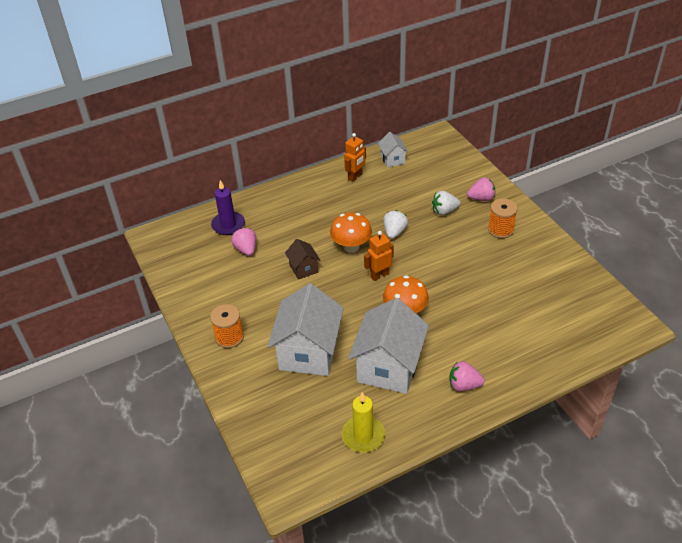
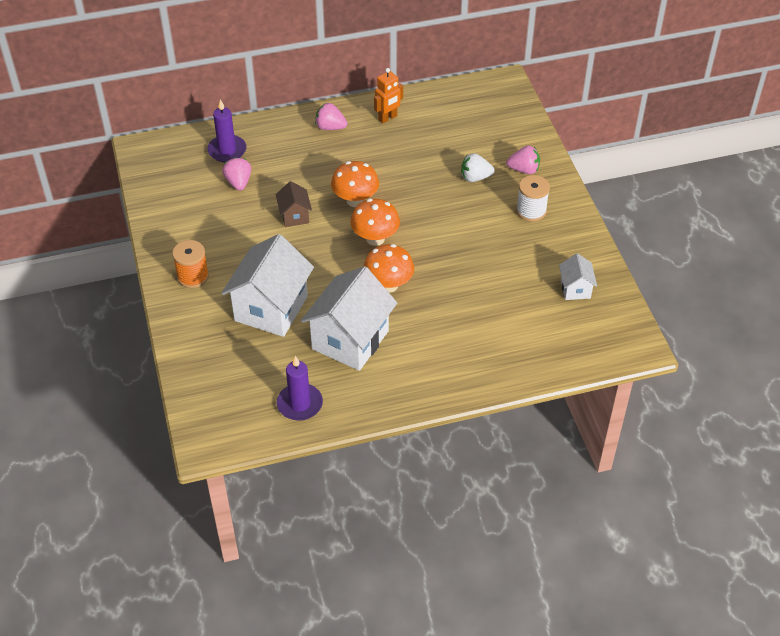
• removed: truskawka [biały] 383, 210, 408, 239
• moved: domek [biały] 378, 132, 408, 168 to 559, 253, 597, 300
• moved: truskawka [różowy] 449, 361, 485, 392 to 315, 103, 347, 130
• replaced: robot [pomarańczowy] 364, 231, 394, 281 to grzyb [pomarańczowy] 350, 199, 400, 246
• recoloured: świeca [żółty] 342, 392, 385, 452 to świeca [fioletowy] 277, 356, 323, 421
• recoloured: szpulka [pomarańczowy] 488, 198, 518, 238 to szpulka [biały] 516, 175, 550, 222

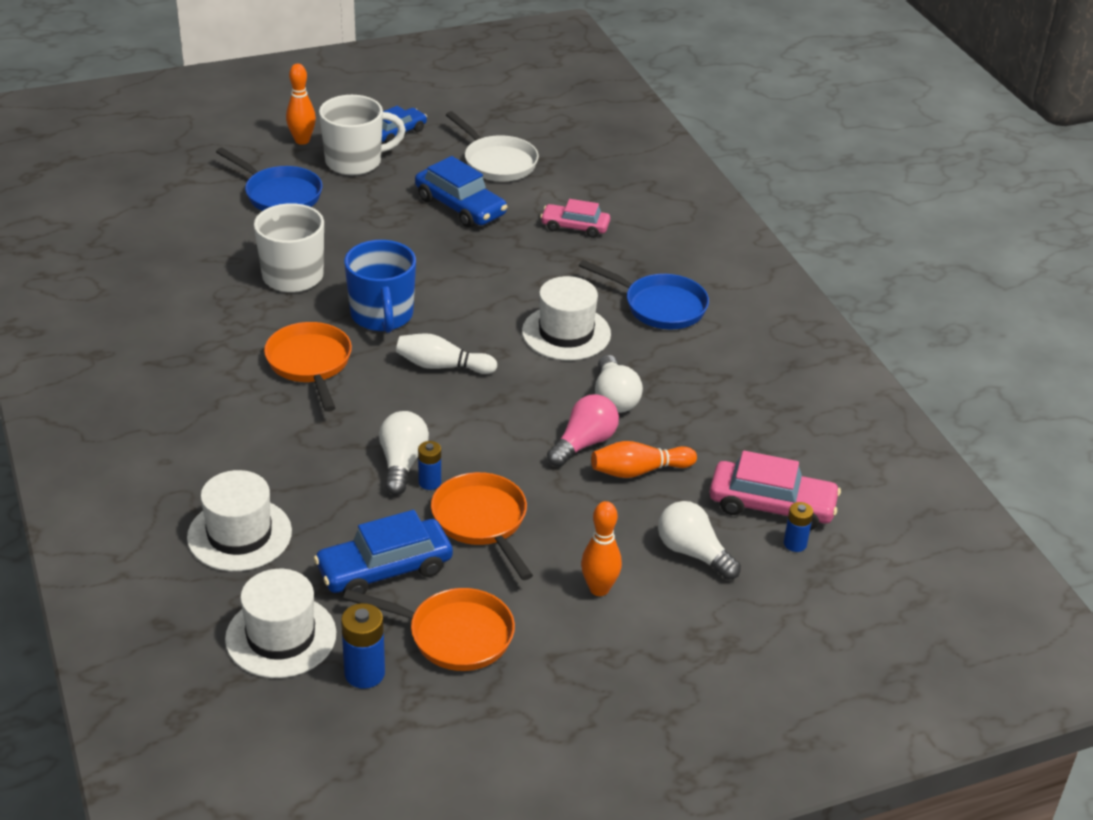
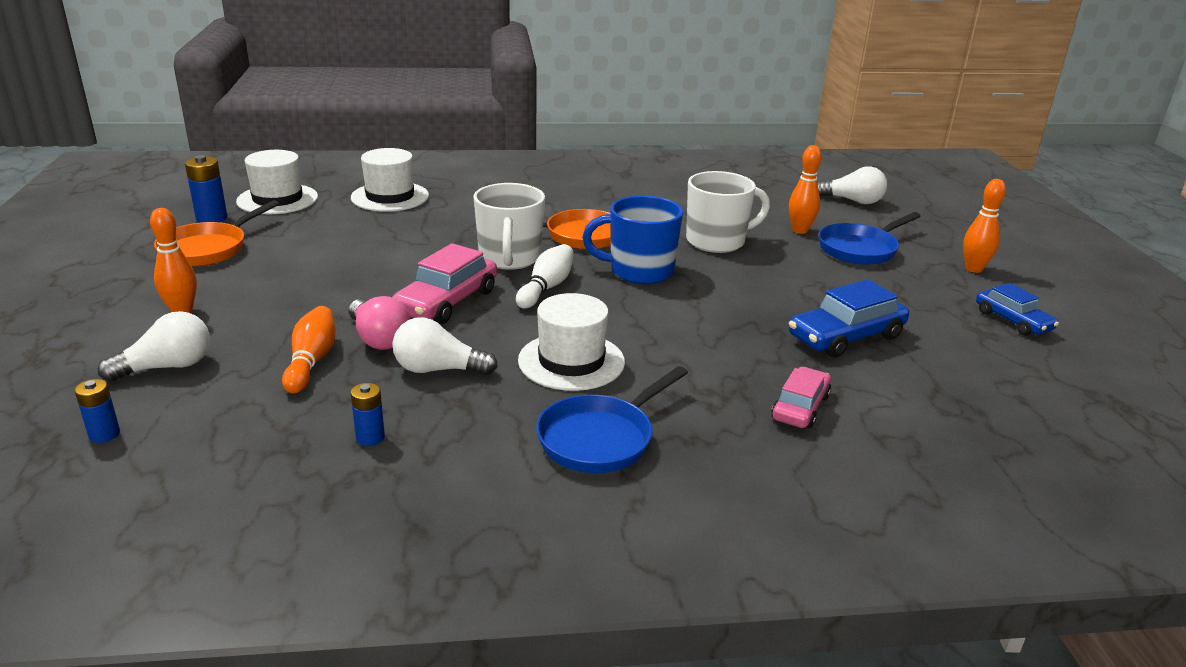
• removed: samochód [niebieski] 314, 510, 453, 594
• removed: patelnia [pomarańczowy] 431, 472, 533, 580
• removed: patelnia [biały] 446, 111, 539, 181
• added: kręgiel [pomarańczowy] 789, 145, 822, 234
• moved: kubek [biały] 319, 95, 406, 175 to 473, 183, 545, 270
• moved: żarówka [biały] 379, 411, 429, 495 to 817, 166, 887, 204
• moved: bateria [niebieski] 418, 441, 441, 490 to 350, 383, 385, 446
• moved: samochód [różowy] 710, 451, 841, 530 to 392, 243, 497, 324

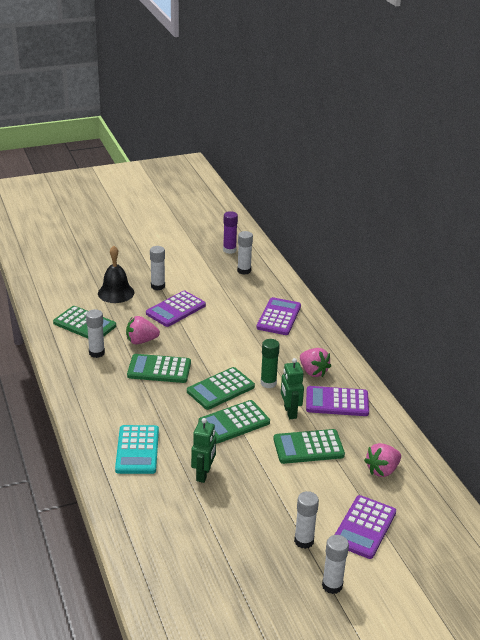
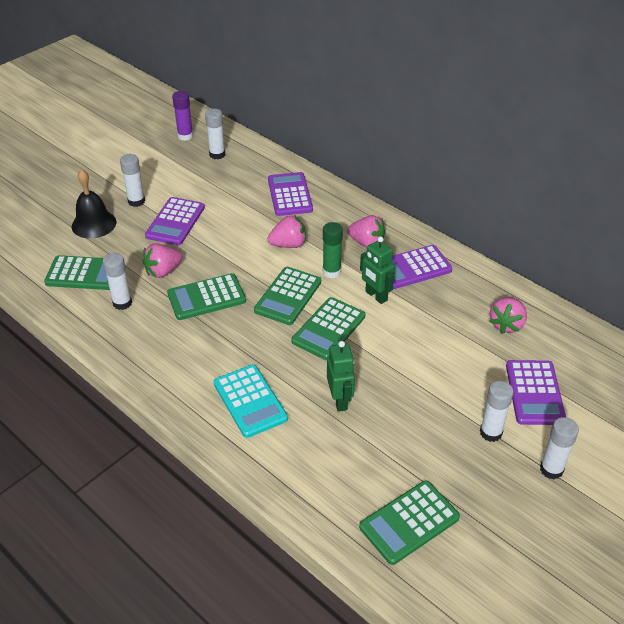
• added: truskawka [różowy] 267, 215, 306, 248
• moved: kalkulator [zielony] 273, 429, 345, 464 to 359, 481, 460, 565

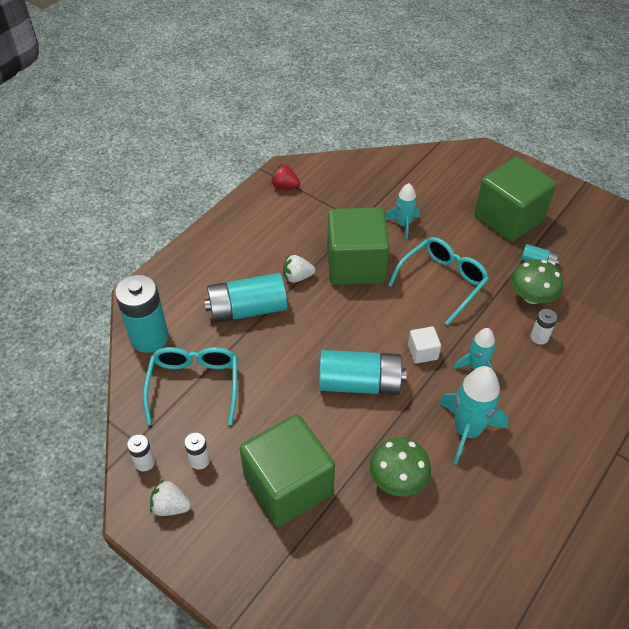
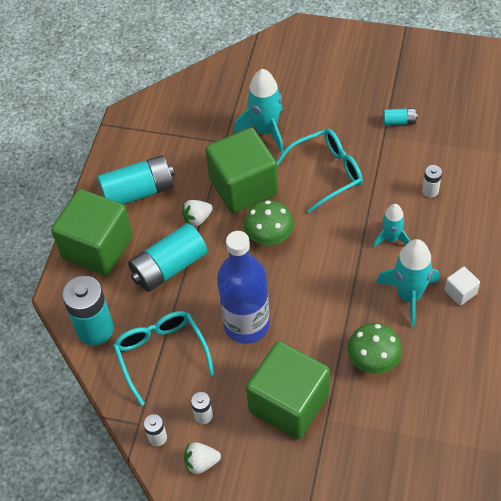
• removed: truskawka [czerwony] 271, 163, 300, 189
• added: butelka [niebieski] 217, 231, 270, 344
• moved: bateria [turkusowy] 319, 350, 407, 395 to 98, 155, 175, 205
• moved: sześcian [biały] 408, 326, 441, 364 to 444, 267, 480, 306
• moved: sześcian [zielony] 474, 157, 556, 242 to 51, 189, 133, 276
• moved: grzyb [zielony] 511, 259, 563, 304 to 244, 200, 294, 245
• turned: okulary [turkusowy] 388, 237, 489, 325 = 276, 129, 363, 213 45 degrees clockwise
• resized: rakieta [turkusowy] 386, 183, 419, 239 = 234, 69, 284, 153 x1.65

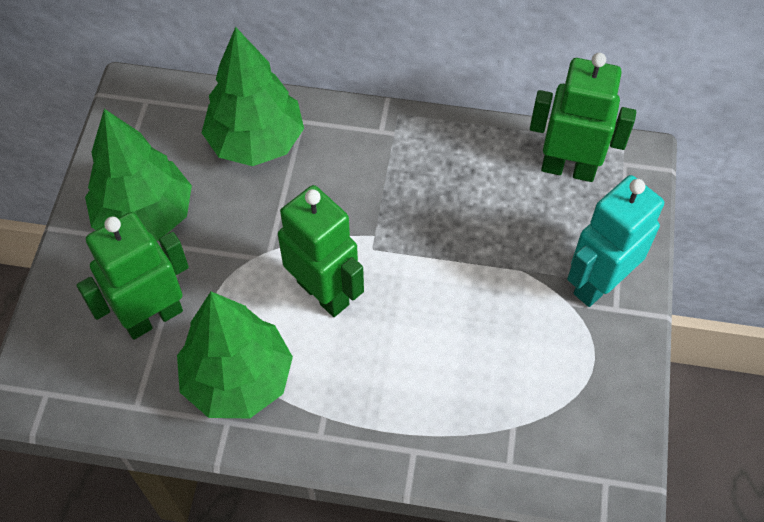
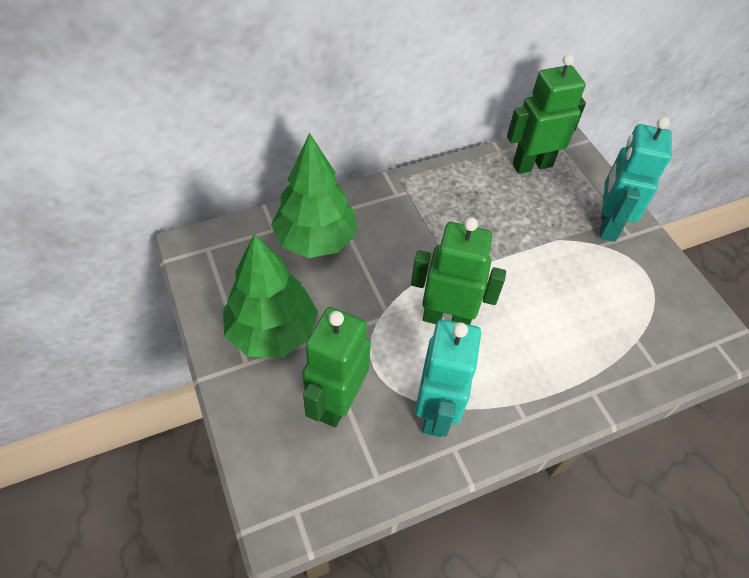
• replaced: drzewko [zielony] 177, 292, 293, 418 to robot [turkusowy] 415, 319, 482, 437

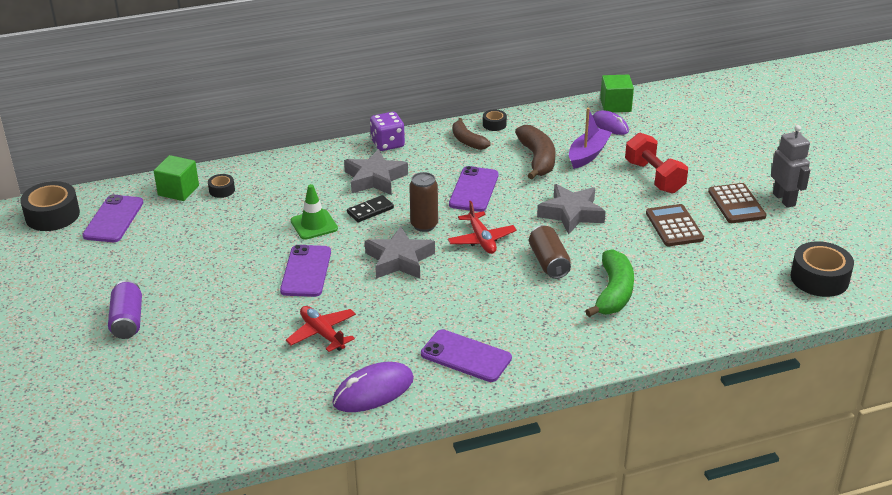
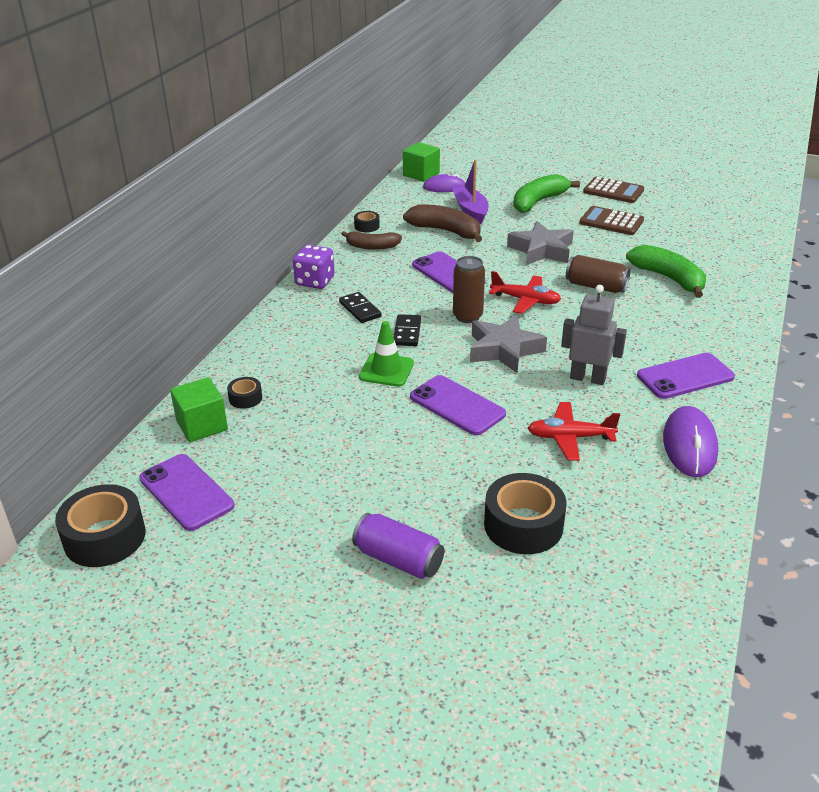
• moved: robot [szary] 771, 125, 810, 208 to 561, 285, 627, 385
• moved: taśma klejąca [czarny] 791, 241, 854, 297 to 484, 473, 567, 554
• replaced: gwiazda [szary] 344, 149, 408, 195 to kostka domina [czarny] 339, 292, 382, 323
• replaced: hantel [czerwony] 625, 133, 688, 194 to banan [zielony] 513, 174, 580, 213

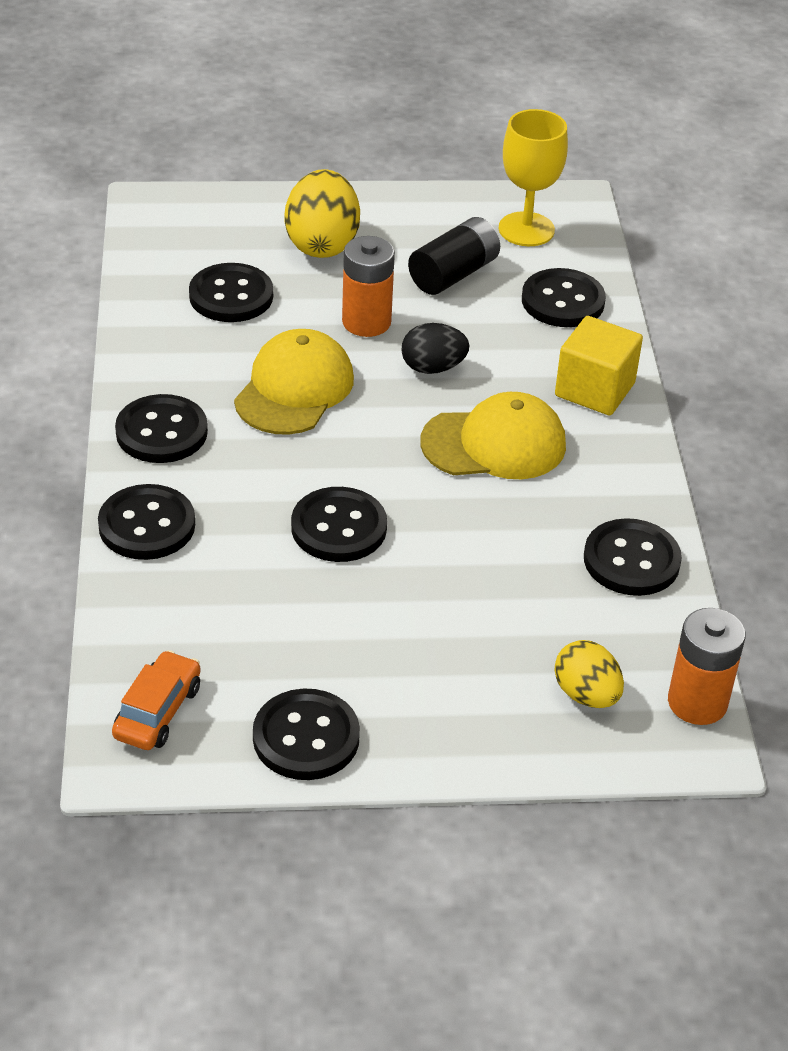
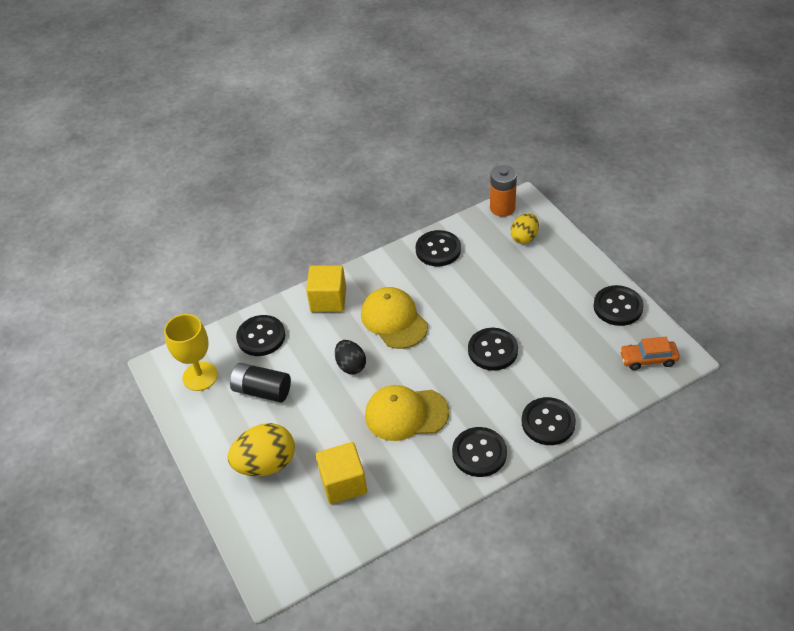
• removed: bateria [pomarańczowy] 342, 236, 395, 337
• replaced: guzik [czarny] 189, 263, 273, 322 to sześcian [żółty] 316, 442, 367, 504

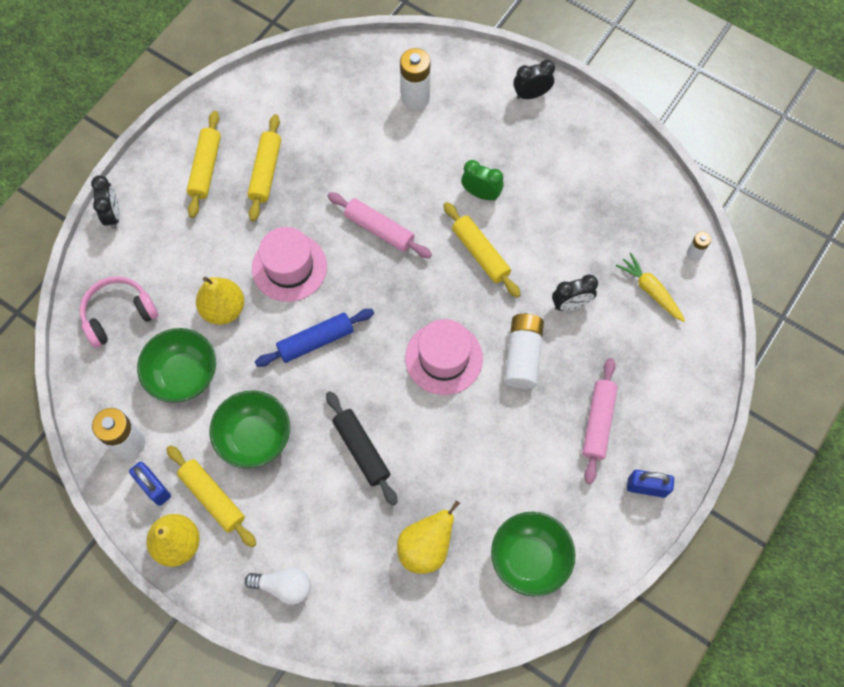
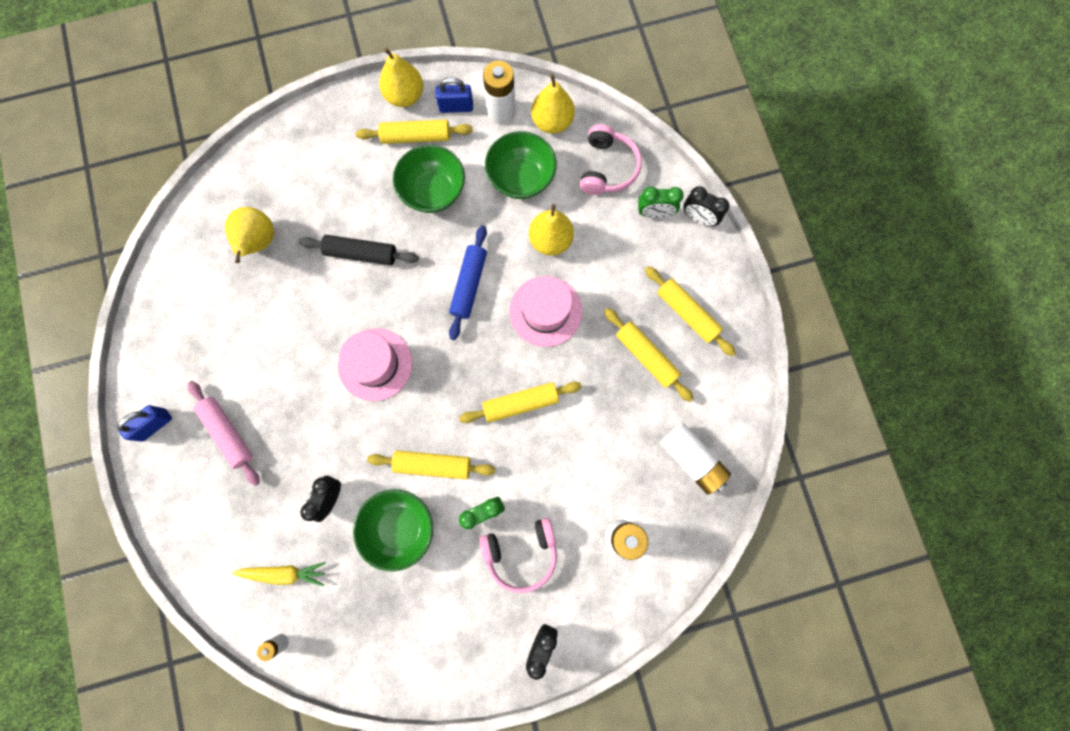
• removed: żarówka [biały] 245, 567, 311, 605
• added: słuchawki [różowy] 480, 518, 557, 593
• added: gruszka [żółty] 531, 74, 575, 134
• added: budzik [zielony] 638, 186, 684, 218
• moved: miska [zielony] 491, 512, 575, 597 to 353, 489, 433, 572
• moved: bateria [biały] 504, 313, 544, 389 to 660, 423, 731, 495
• recoloured: wałek do ciasta [różowy] 328, 192, 432, 258 to wałek do ciasta [żółty] 459, 382, 582, 423

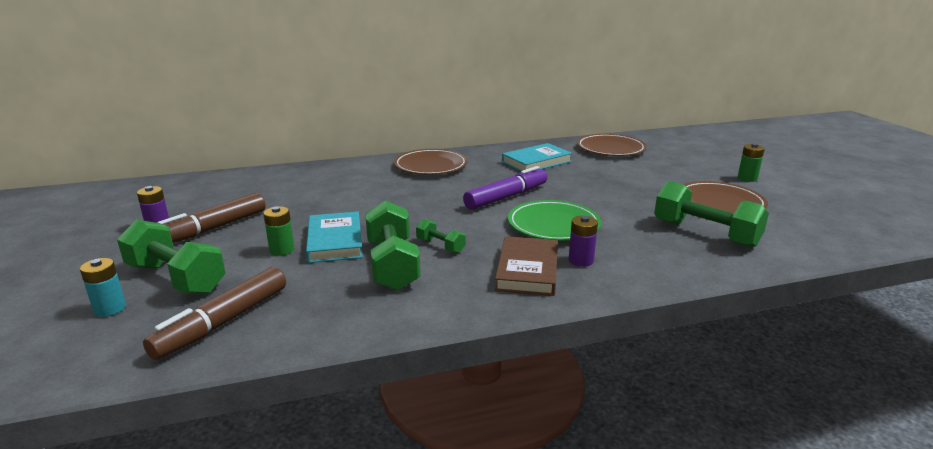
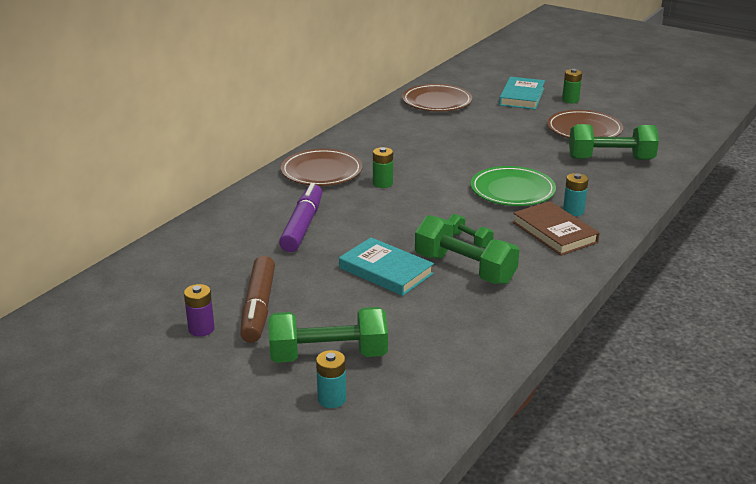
• removed: flamaster [brązowy] 143, 267, 286, 360
• moved: bateria [zielony] 263, 206, 294, 256 to 373, 147, 393, 188
• moved: flamaster [fioletowy] 463, 166, 547, 210 to 279, 183, 322, 252
• moved: książka [turkusowy] 502, 143, 573, 171 to 499, 77, 545, 110
• recoloured: bateria [fioletowy] 569, 216, 598, 267 to bateria [turkusowy] 563, 173, 588, 216
• turned: hantel [zielony] 416, 219, 466, 253 = 448, 214, 494, 248 45 degrees clockwise

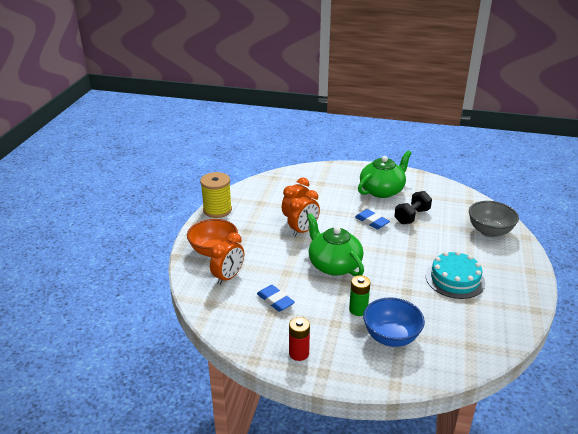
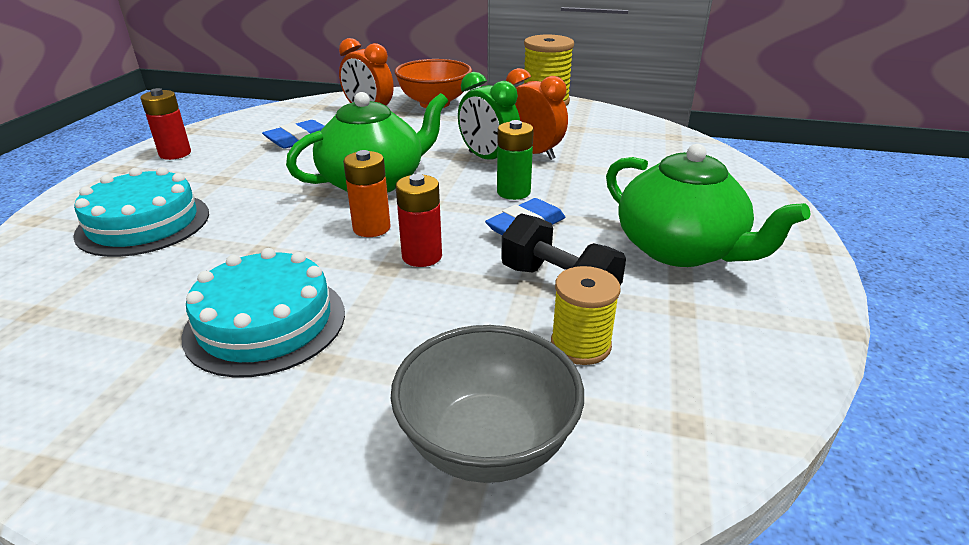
• added: bateria [pomarańczowy] 343, 150, 391, 237
• added: bateria [czerwony] 396, 174, 442, 267
• added: szpulka [żółty] 551, 266, 621, 365
• moved: bateria [zielony] 349, 275, 370, 316 to 497, 120, 534, 200
• replaced: miska [niebieski] 363, 297, 425, 347 to tort [turkusowy] 73, 167, 209, 257
• recoloured: budzik [pomarańczowy] 288, 190, 320, 236 to budzik [zielony] 458, 72, 520, 160

